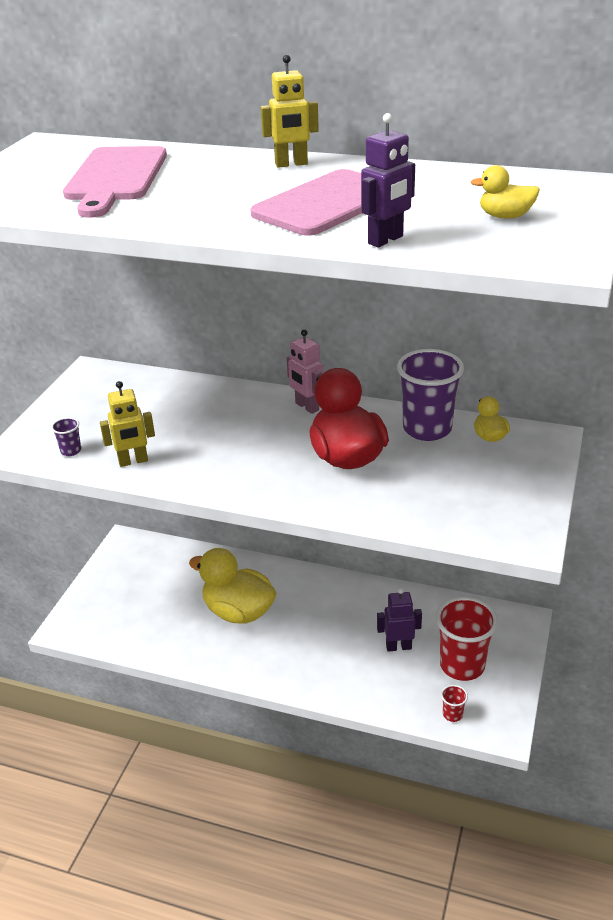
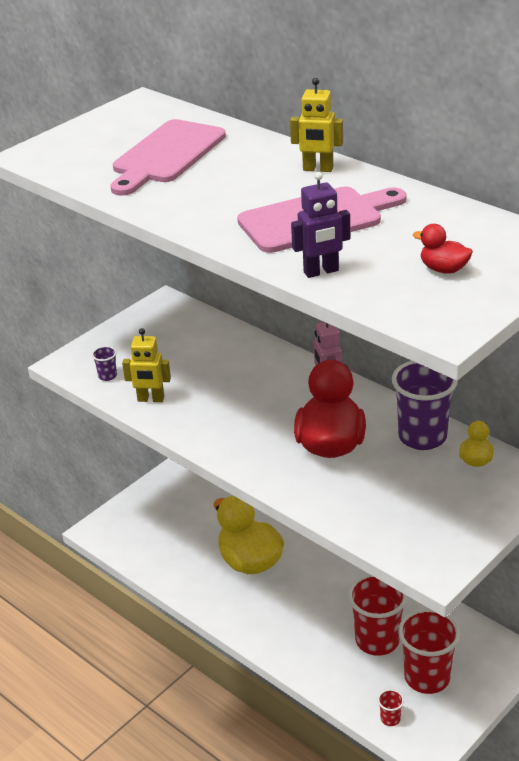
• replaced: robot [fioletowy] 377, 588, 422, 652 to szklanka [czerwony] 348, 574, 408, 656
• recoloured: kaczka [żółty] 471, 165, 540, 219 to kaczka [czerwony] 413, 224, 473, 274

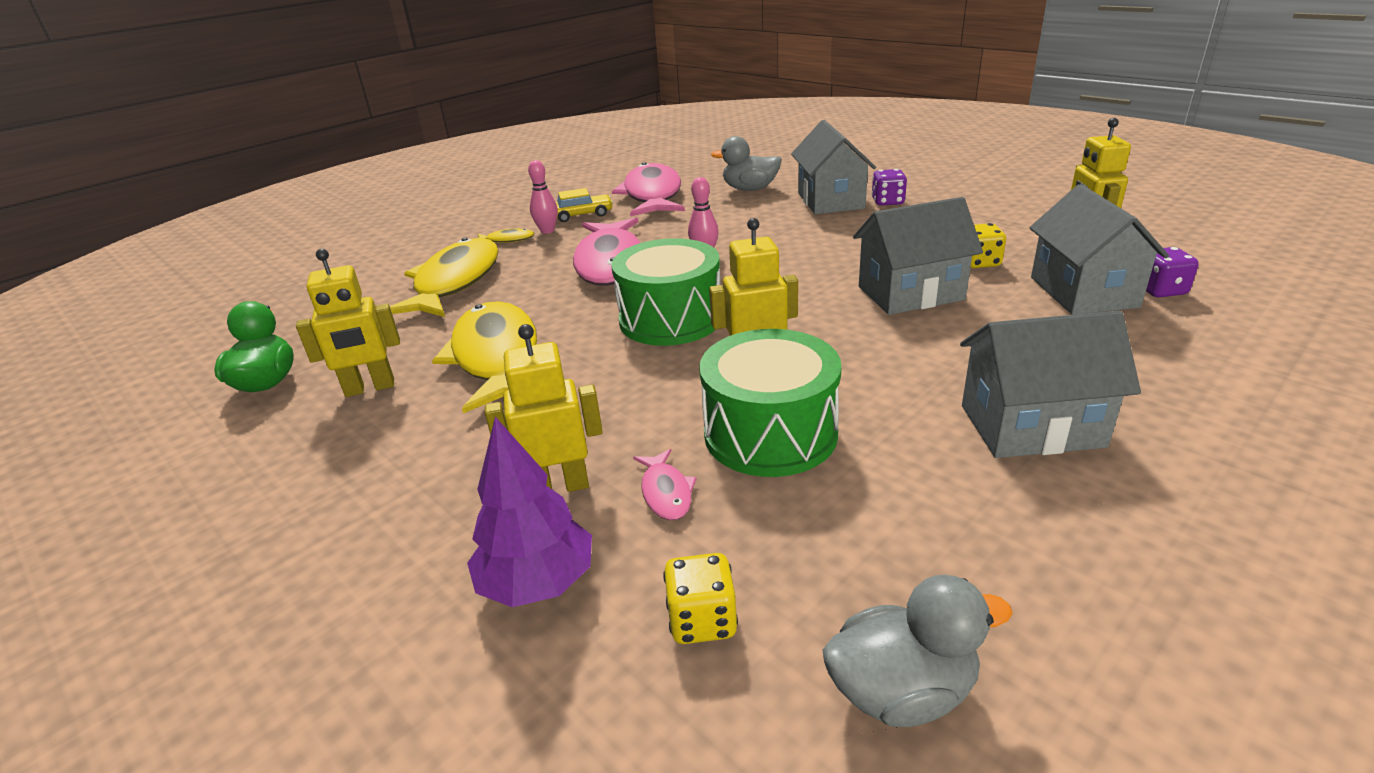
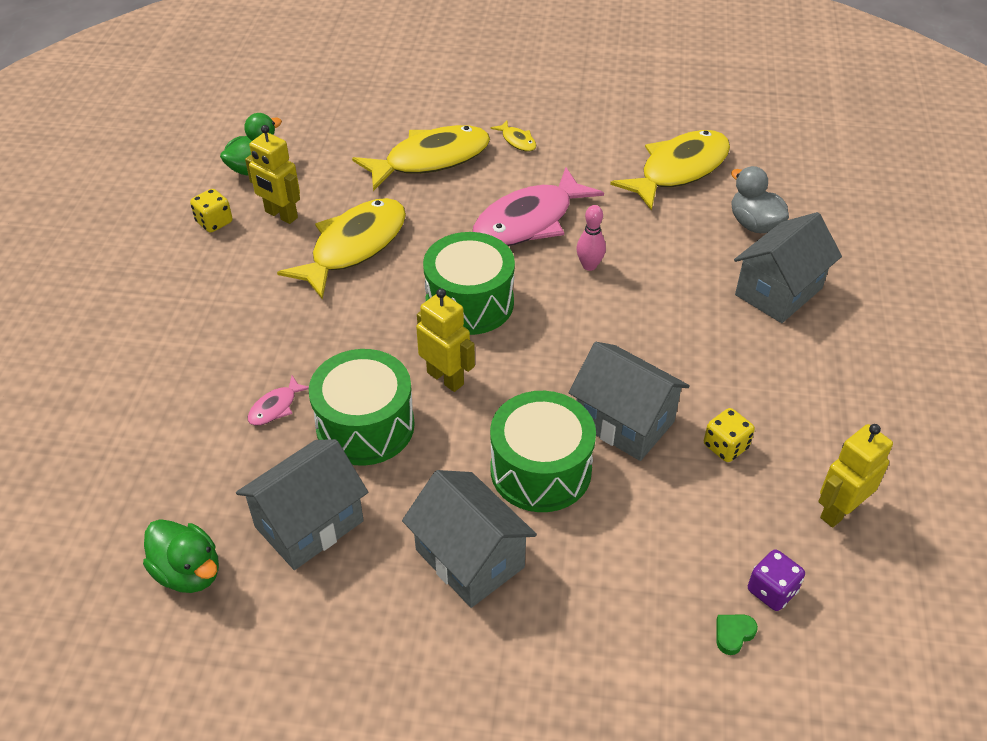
• removed: drzewko [fioletowy] 467, 417, 592, 607
• removed: robot [żółty] 485, 324, 603, 492
• removed: kręgiel [różowy] 528, 160, 558, 234
• removed: samochód [żółty] 556, 188, 613, 222
• removed: kostka do gry [fioletowy] 871, 169, 907, 206
• added: bęben [zielony] 490, 391, 596, 512
• added: serce [zielony] 716, 615, 758, 655
• moved: kostka do gry [żółty] 663, 553, 738, 644 to 190, 189, 232, 233
• moved: domek [szary] 1030, 184, 1169, 315 to 236, 439, 368, 570
• recoloured: ryba [różowy] 612, 162, 685, 217 to ryba [żółty] 610, 130, 730, 211
• recoloured: kaczka [szary] 823, 575, 1013, 727 to kaczka [zielony] 143, 519, 219, 593

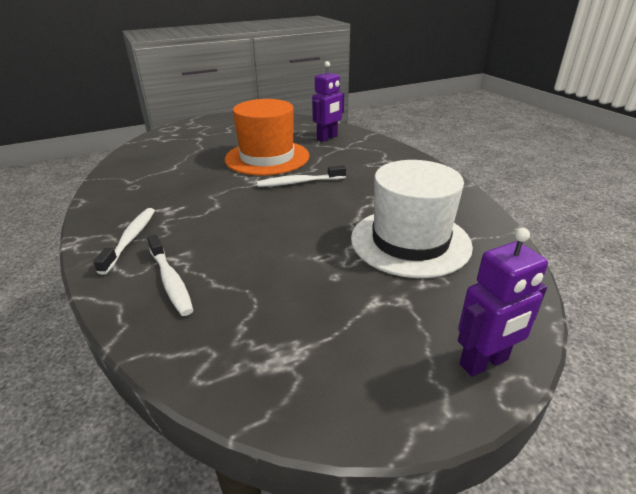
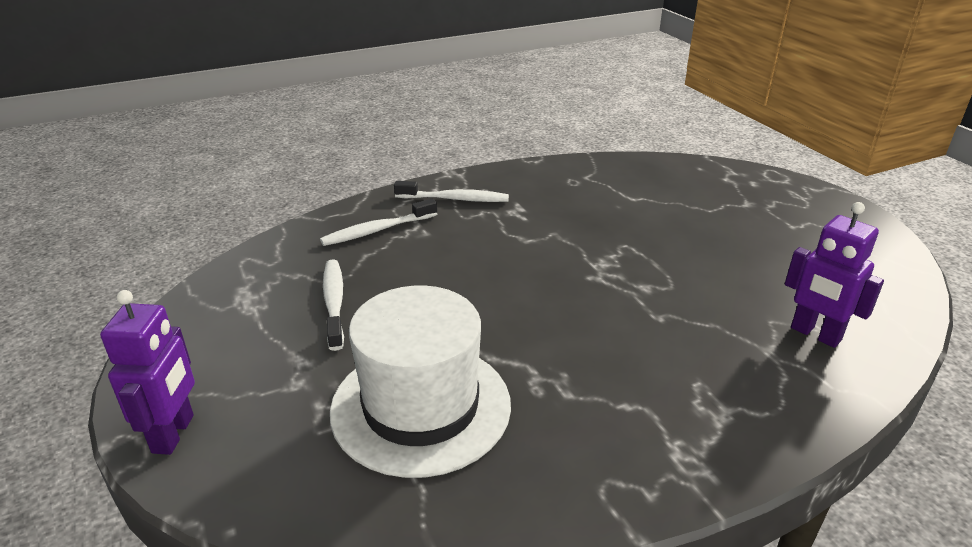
• removed: kapelusz [pomarańczowy] 225, 99, 310, 176
• moved: szczoteczka do zębów [biały] 257, 165, 346, 187 to 323, 259, 344, 351
• turned: robot [fioletowy] 458, 228, 548, 377 = 100, 290, 195, 455 150 degrees counterclockwise

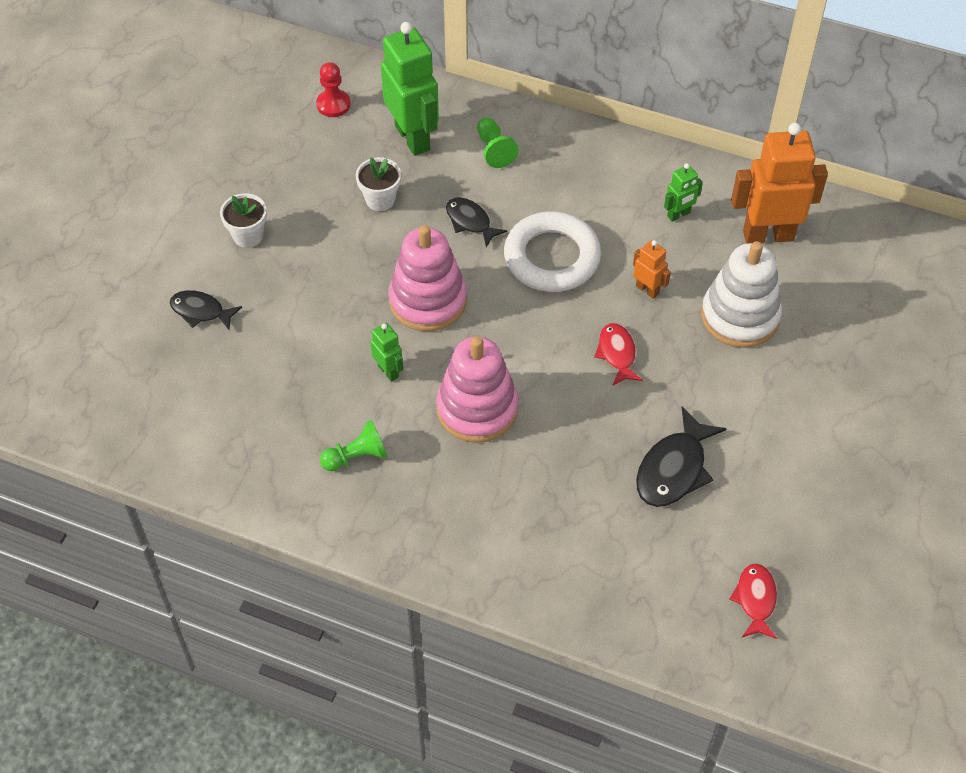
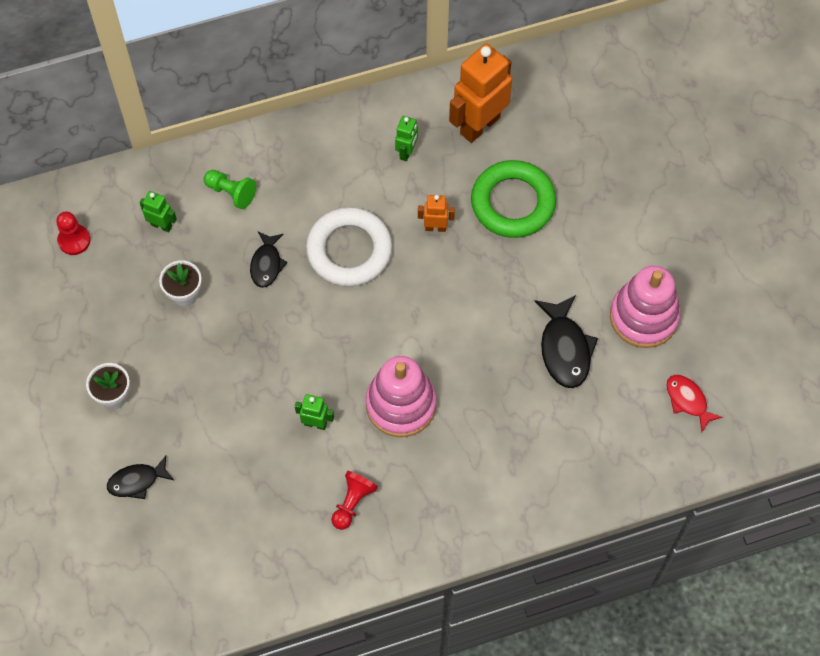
• removed: ryba [czerwony] 594, 323, 643, 386
• moved: zabawka nakładanka [różowy] 389, 225, 467, 331 to 610, 266, 681, 348
• replaced: zabawka nakładanka [biały] 701, 241, 782, 348 to pierścień [zielony] 471, 160, 556, 238
• recoloured: pionek [zielony] 320, 420, 388, 471 to pionek [czerwony] 331, 471, 378, 530
• turned: ryba [czarny] 446, 197, 507, 247 = 250, 232, 288, 288 90 degrees counterclockwise
• resized: robot [zielony] 381, 22, 439, 156 = 140, 191, 177, 232 x0.47

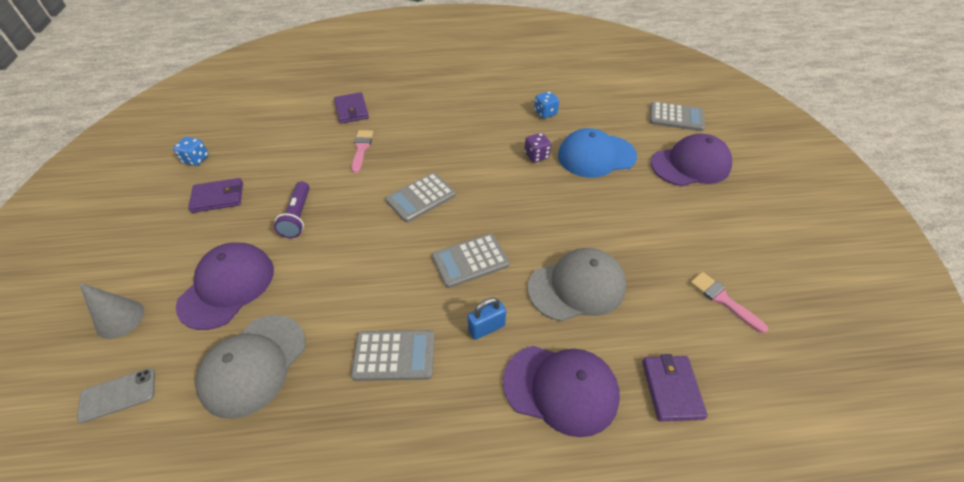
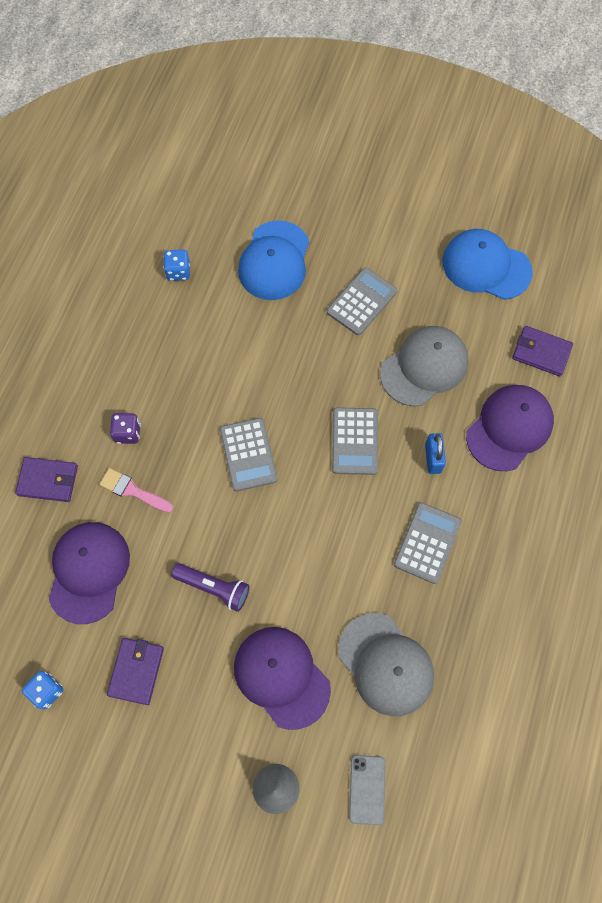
• moved: kostka do gry [fioletowy] 524, 133, 551, 162 to 110, 413, 141, 444
• moved: kalkulator [szary] 650, 102, 705, 131 to 327, 267, 397, 335
• moved: czapka [fioletowy] 651, 134, 732, 186 to 49, 522, 130, 624
• replaced: pędzel [różowy] 690, 272, 768, 333 to czapka [niebieski] 442, 229, 533, 300
• turned: czapka [szary] 528, 248, 626, 322 = 380, 326, 469, 406 45 degrees clockwise

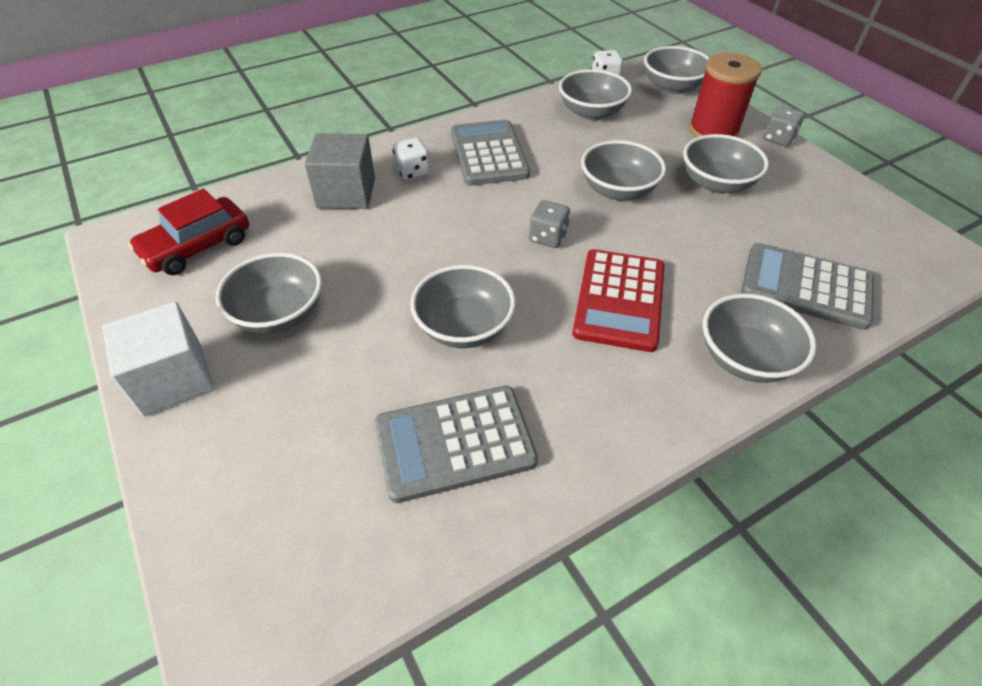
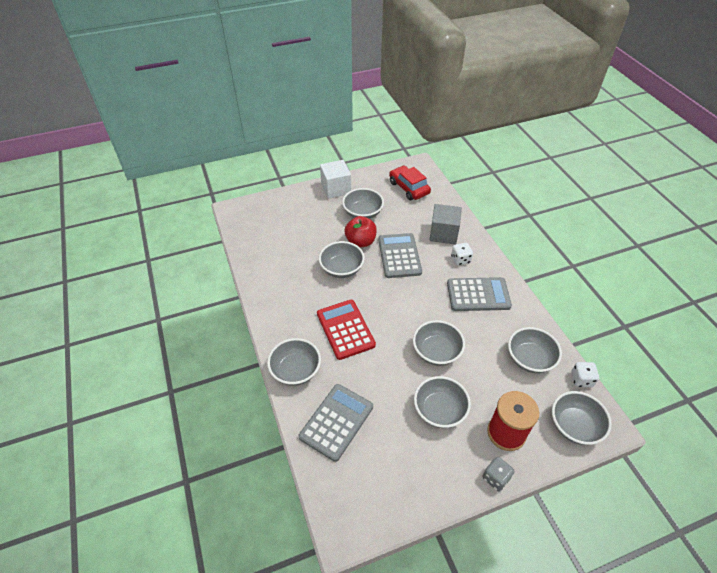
• removed: kostka do gry [szary] 529, 200, 570, 248
• added: jabłko [czerwony] 345, 216, 377, 248
• moved: kalkulator [szary] 375, 386, 538, 503 to 378, 233, 422, 278
• turned: kalkulator [czerwony] 572, 249, 665, 352 = 317, 300, 376, 360 45 degrees clockwise

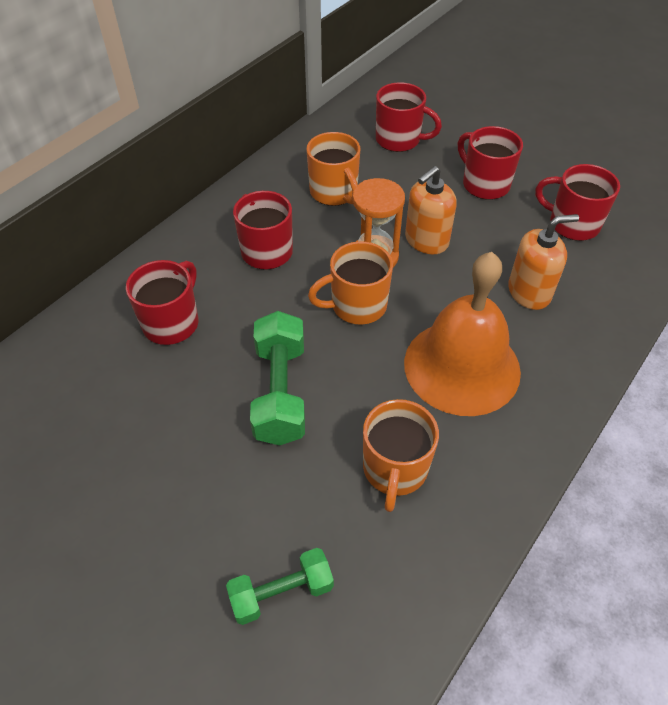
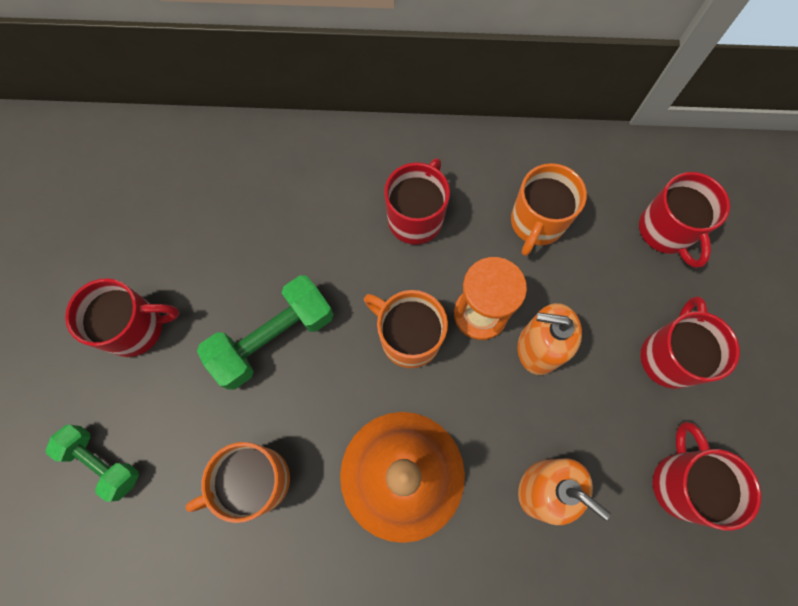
• moved: kubek [czerwony] 126, 260, 198, 345 to 65, 278, 179, 357

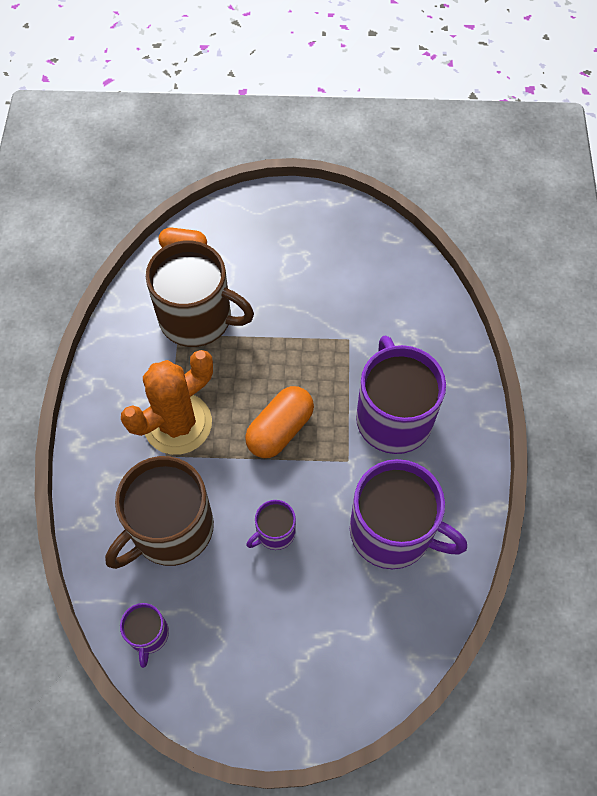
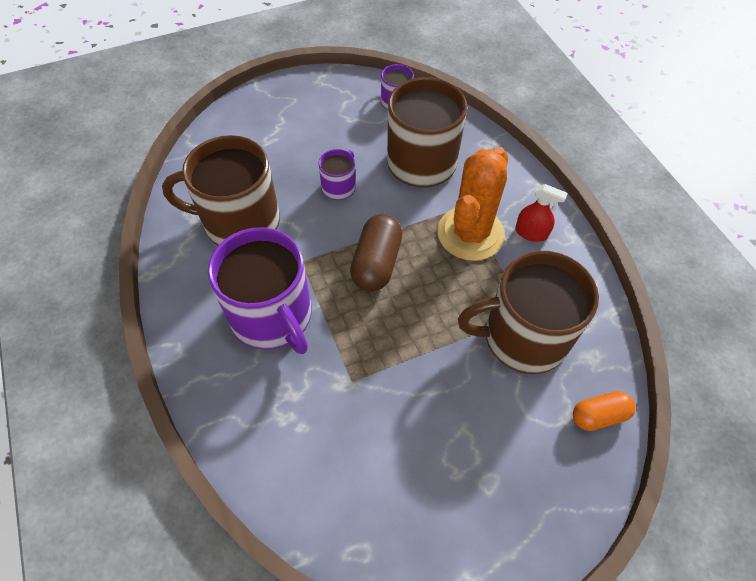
• added: spryskiwacz [czerwony] 515, 184, 568, 242
• recoloured: kapsułka [pomarańczowy] 245, 386, 314, 458 to kapsułka [brązowy] 350, 214, 402, 291
• recoloured: kubek [fioletowy] 350, 459, 467, 569 to kubek [brązowy] 162, 135, 280, 245

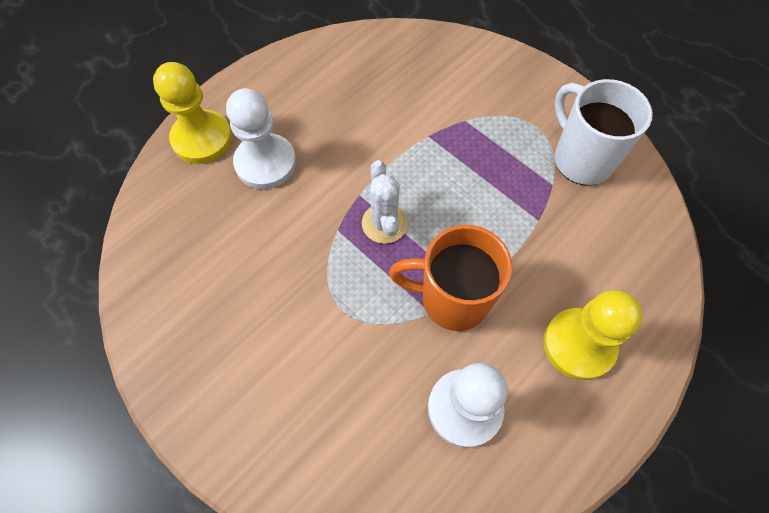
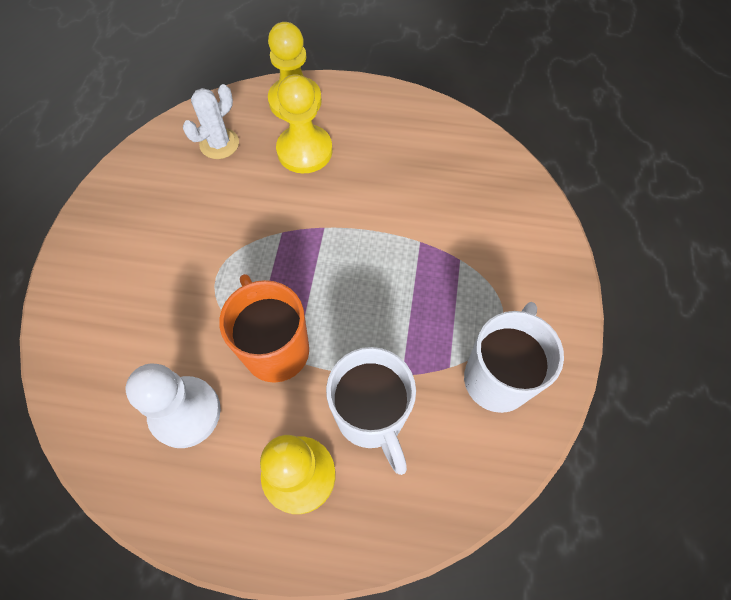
• added: kubek [biały] 326, 347, 416, 475
• moved: kaktus [biały] 362, 160, 408, 244 to 183, 84, 239, 159
• recoloured: pionek [biały] 226, 88, 296, 189 to pionek [żółty] 276, 74, 332, 173

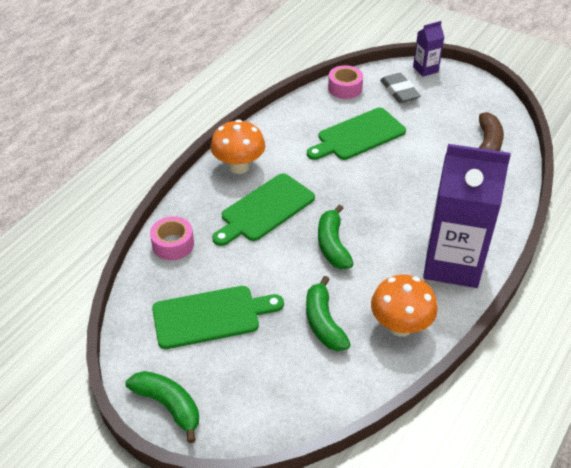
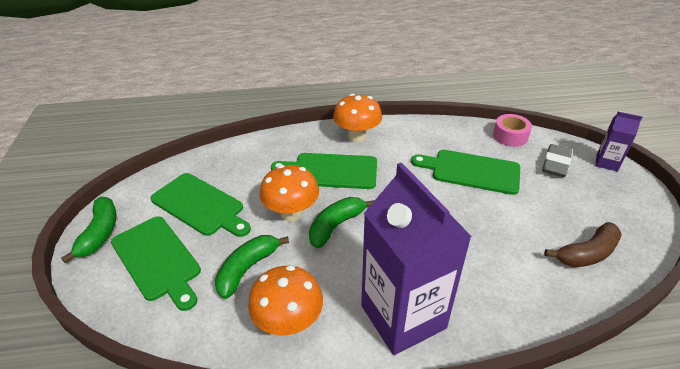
• removed: taśma klejąca [różowy] 150, 216, 194, 260
• added: deska do krojenia [zielony] 111, 216, 201, 311
• added: grzyb [pomarańczowy] 259, 165, 319, 222

